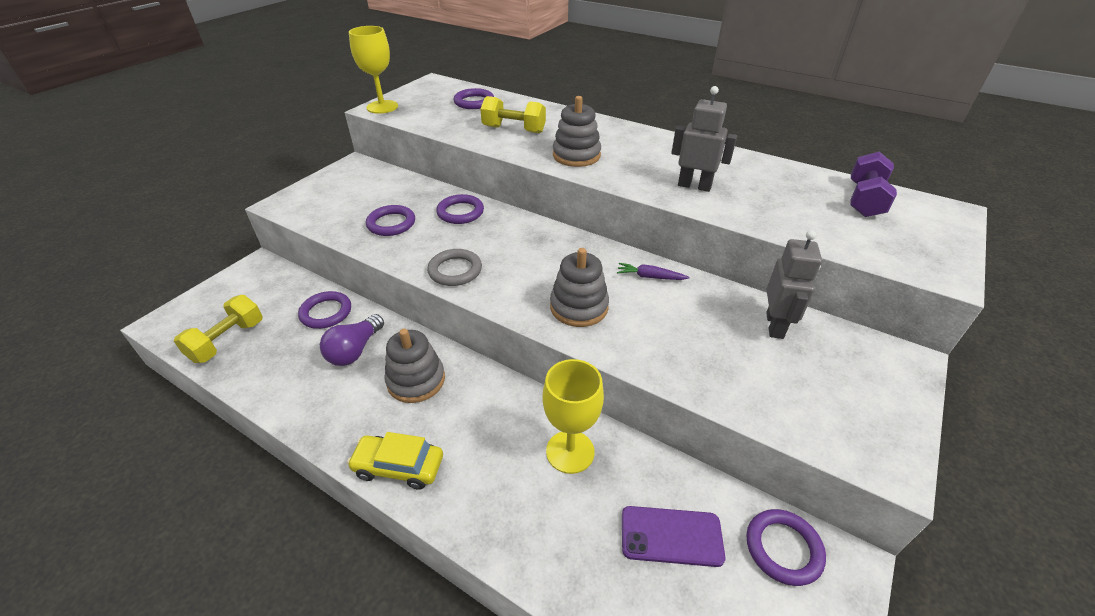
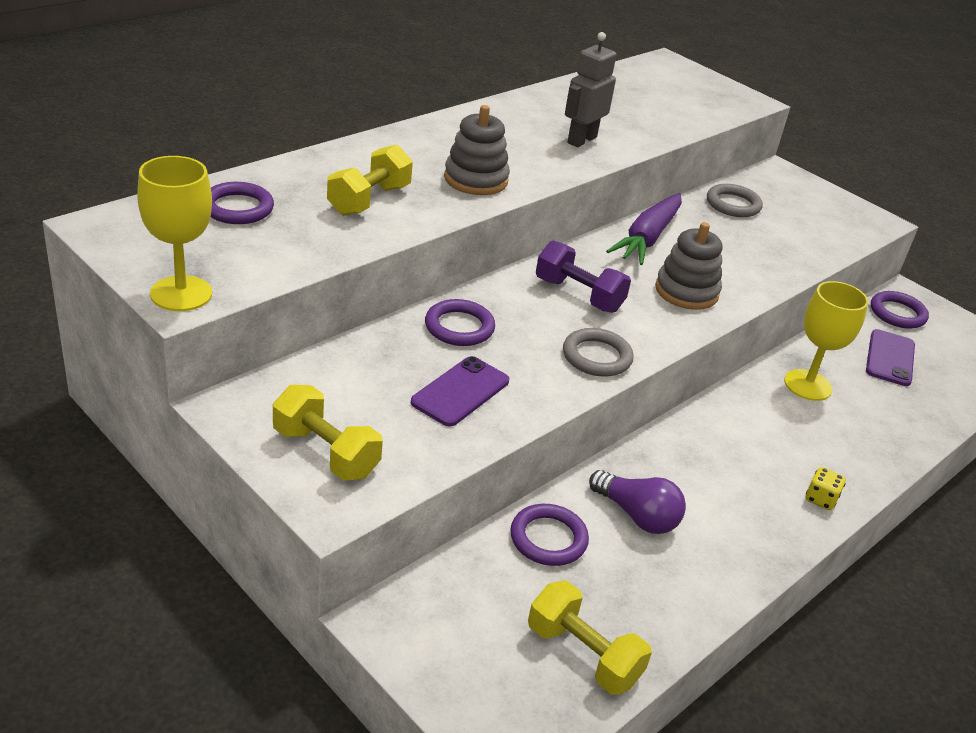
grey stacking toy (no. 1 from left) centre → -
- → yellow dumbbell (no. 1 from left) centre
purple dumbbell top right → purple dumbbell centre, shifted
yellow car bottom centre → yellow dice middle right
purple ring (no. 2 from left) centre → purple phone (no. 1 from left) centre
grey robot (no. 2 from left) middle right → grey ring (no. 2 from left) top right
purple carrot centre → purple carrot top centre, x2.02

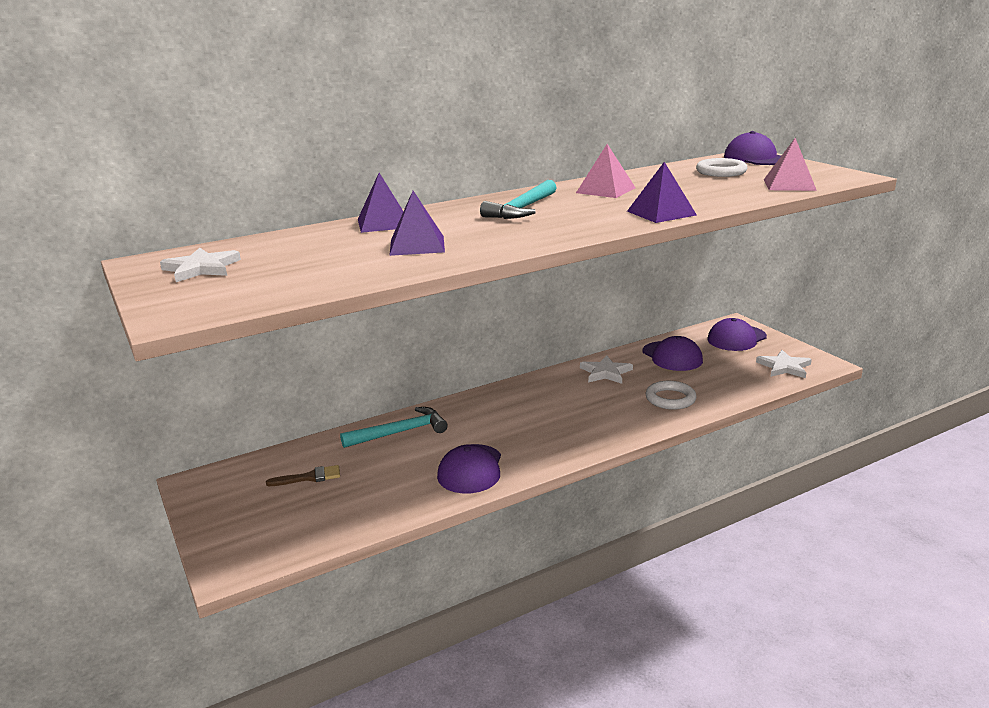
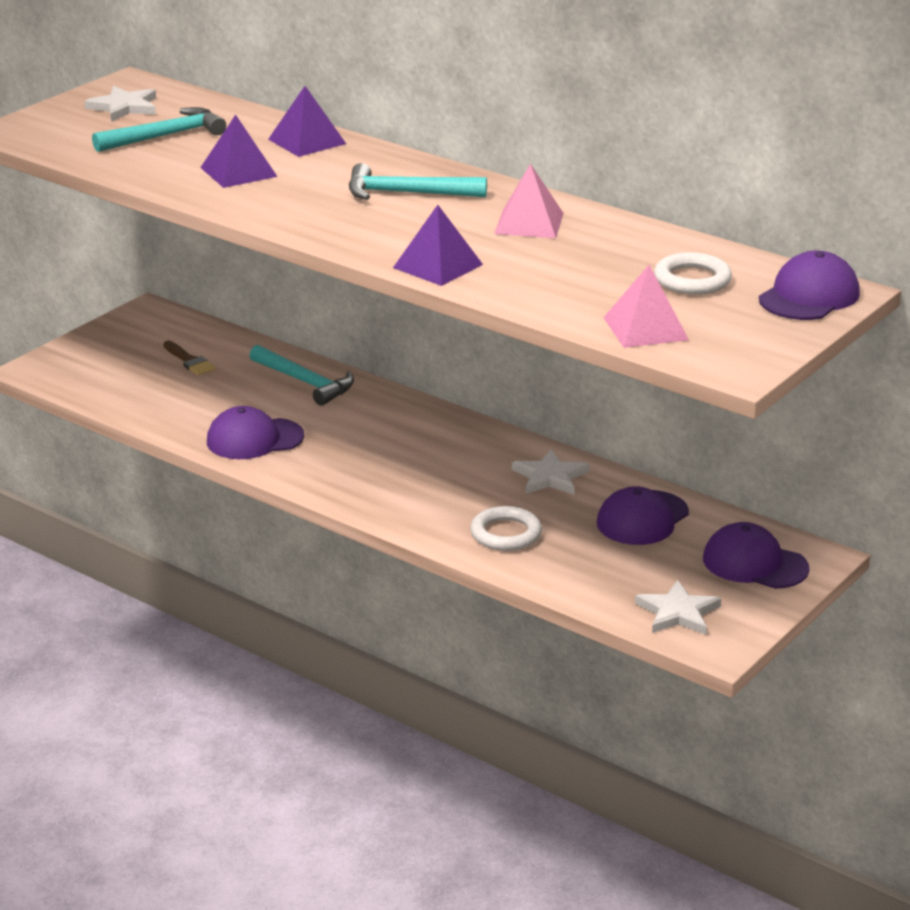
- → turquoise hammer (no. 1 from left) top left

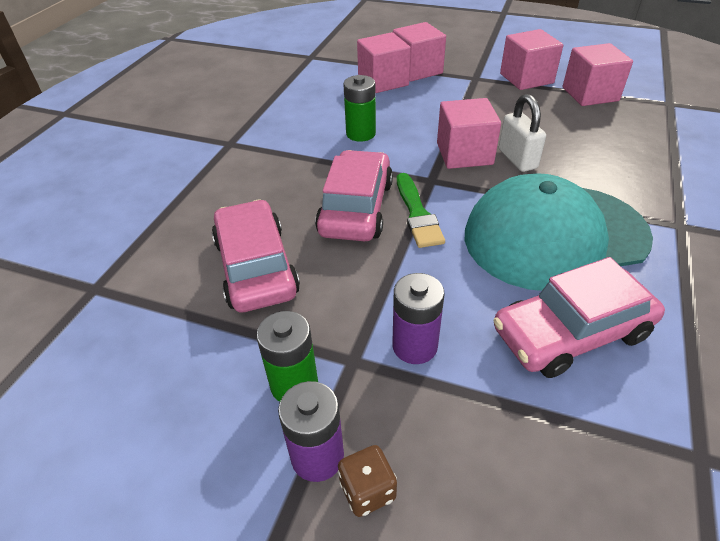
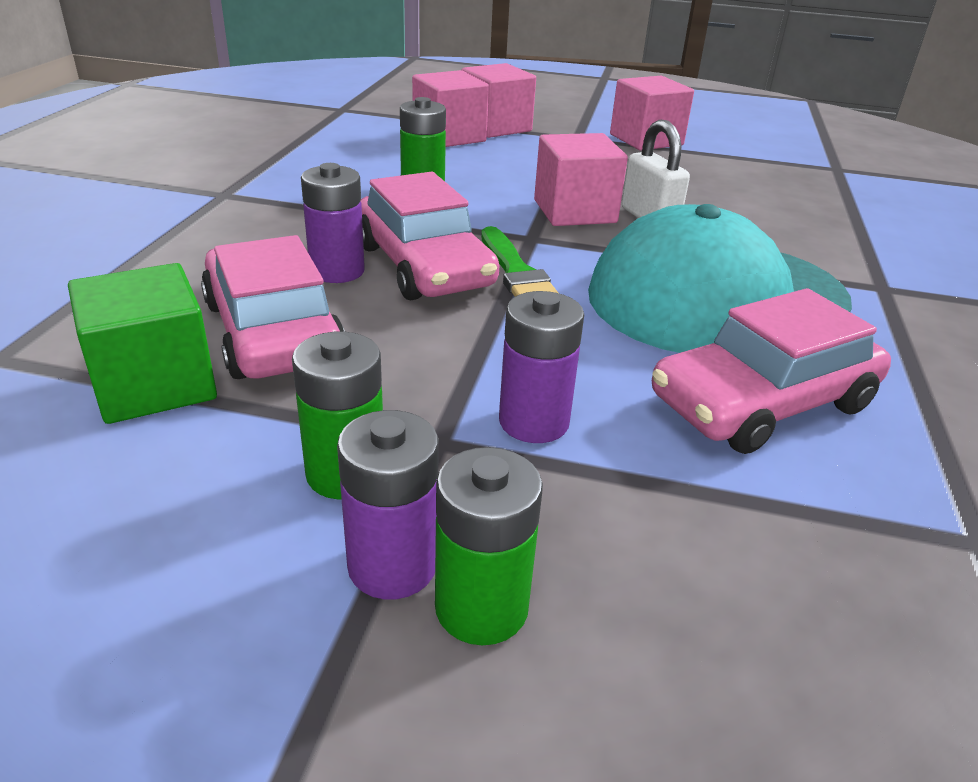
pink cube (no. 5 from left) top right → -
- → green cube middle left
- → purple battery (no. 1 from left) top centre
brown dice bottom centre → green battery (no. 3 from left) bottom centre
pink car (no. 2 from left) centre → pink car (no. 2 from left) top centre, 150 degrees clockwise

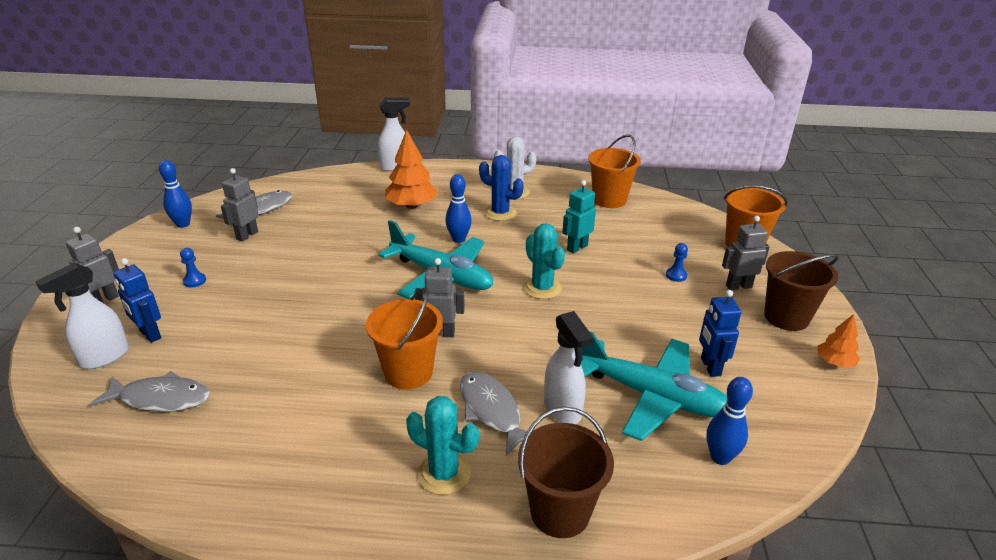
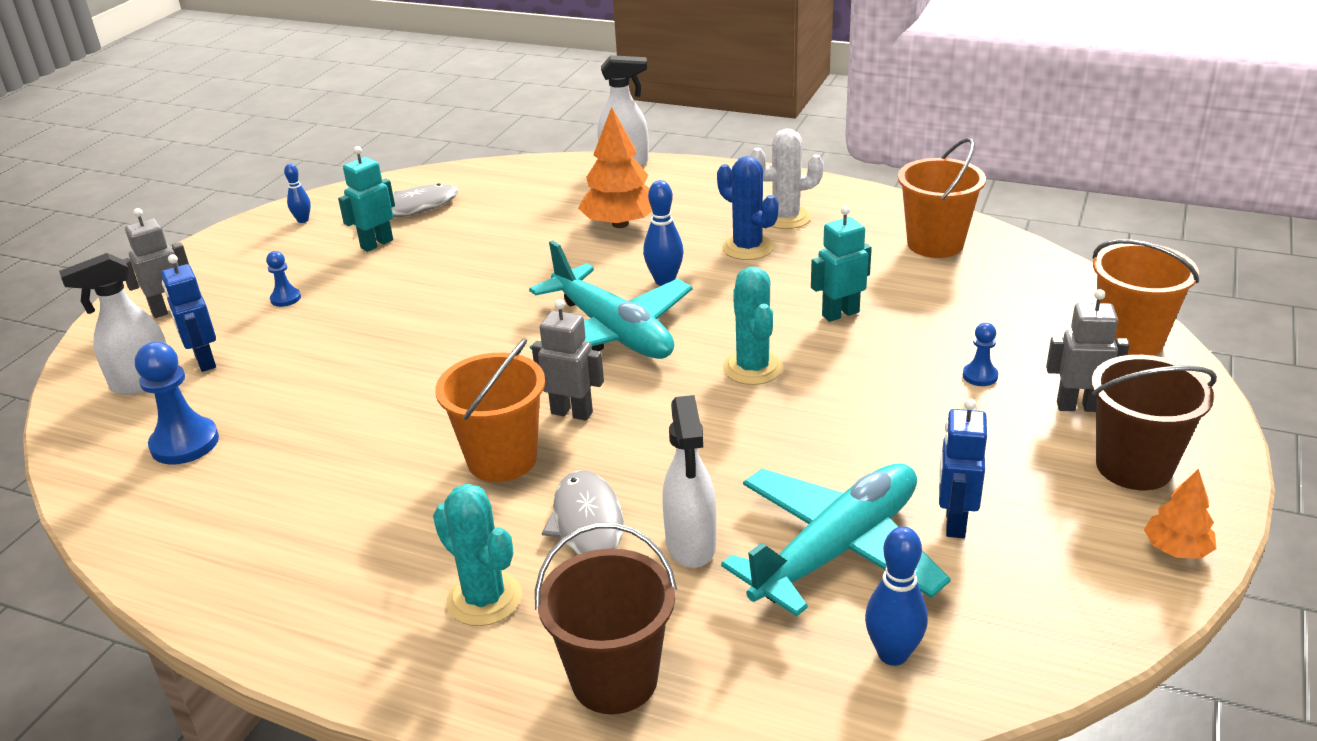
grey fish (no. 1 from left) bottom left → blue pawn (no. 1 from left) middle left
grey robot (no. 2 from left) middle left → turquoise robot (no. 1 from left) top left
turquoise plane (no. 2 from left) bottom centre, 90 degrees counterclockwise
blue bowling pin (no. 1 from left) middle left → blue bowling pin (no. 1 from left) top left, x0.63

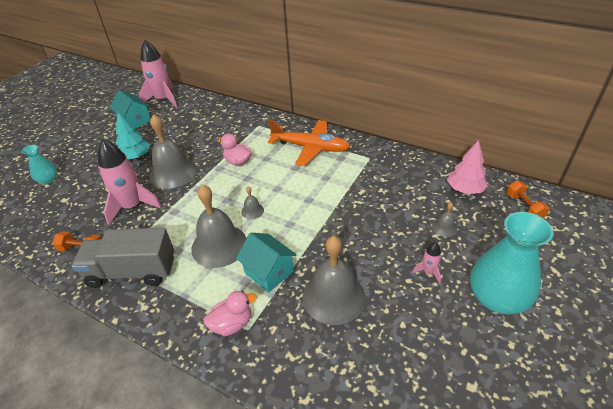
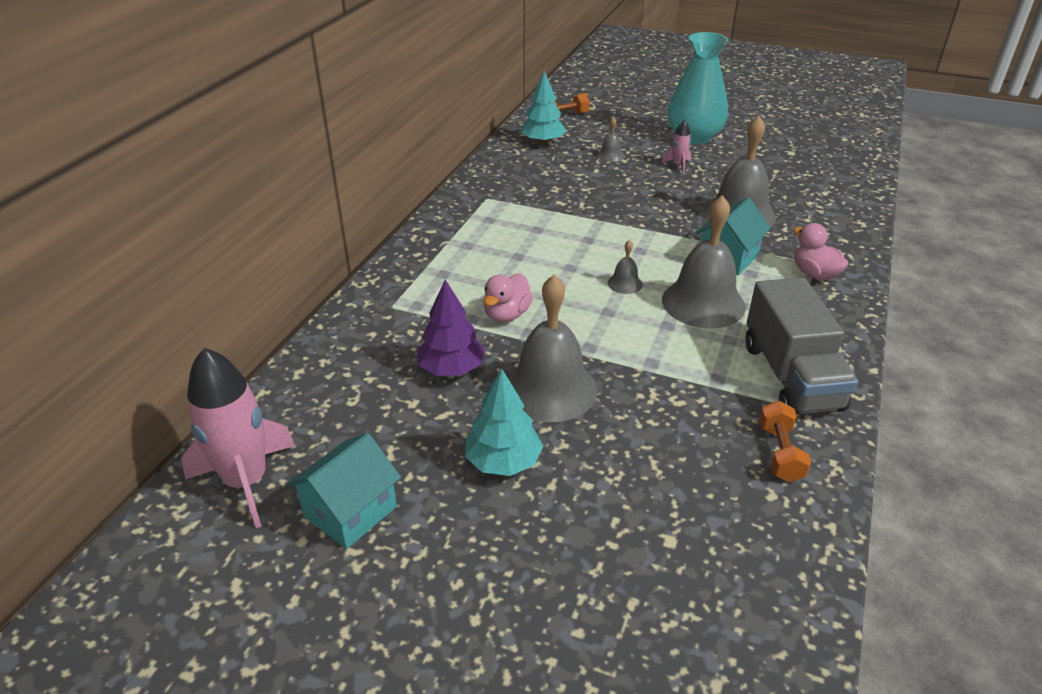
turquoise vase (no. 1 from left) middle left → -
pink rocket (no. 1 from left) middle left → -
orange plane centre → -
- → purple tree centre
pink tree middle right → turquoise tree (no. 2 from left) top centre

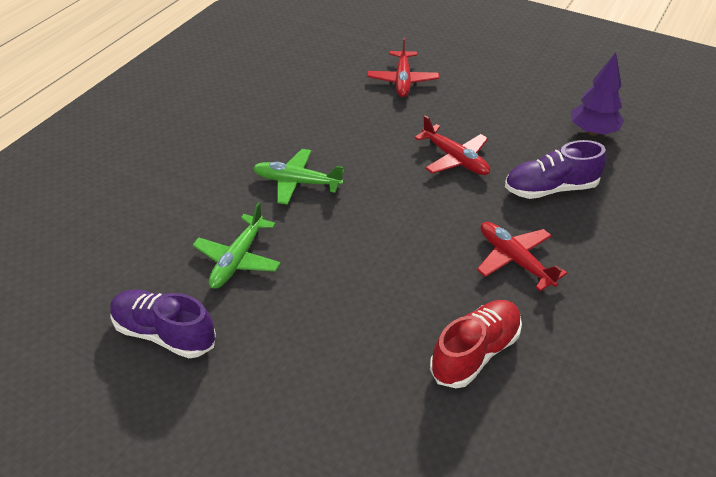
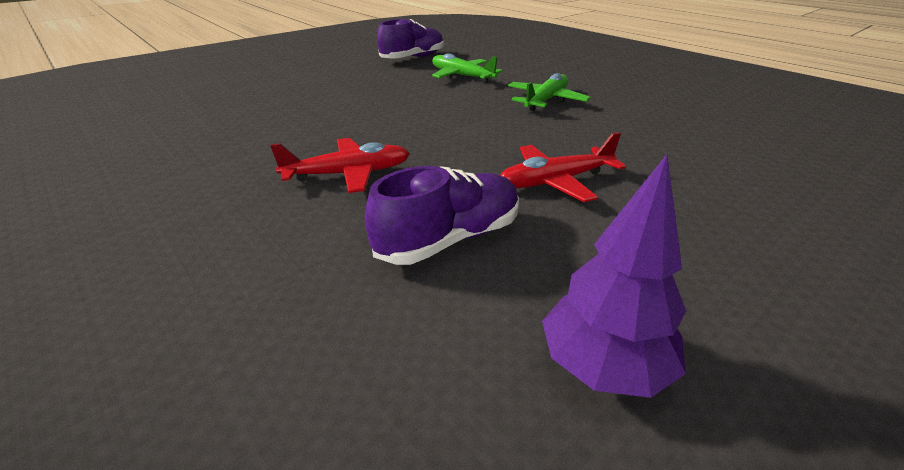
red plane (no. 1 from left) top centre → -
red shoe bottom centre → -
purple shoe (no. 2 from left) middle right → purple shoe (no. 2 from left) centre, 45 degrees clockwise

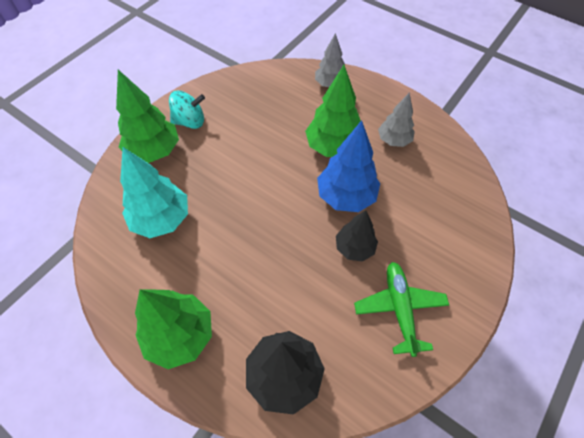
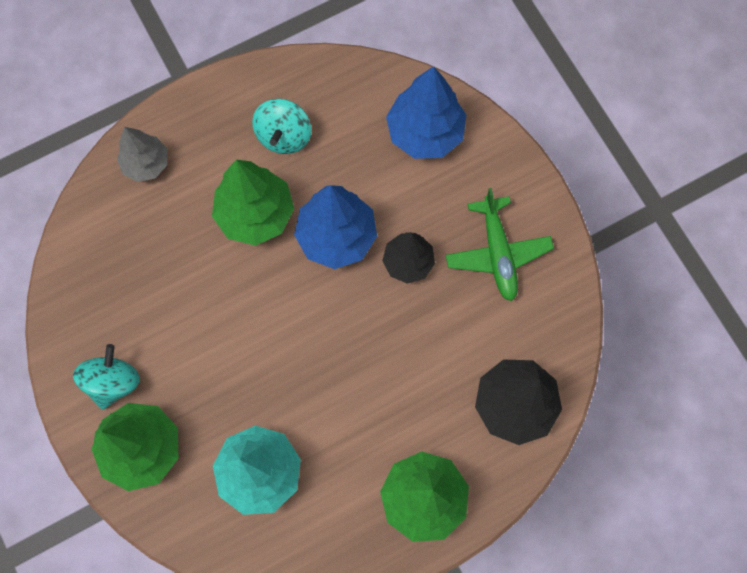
- → blue tree (no. 2 from left) top centre
grey tree (no. 2 from left) top right → turquoise spinning top (no. 2 from left) top centre
green plane bottom right → green plane middle right, 120 degrees counterclockwise

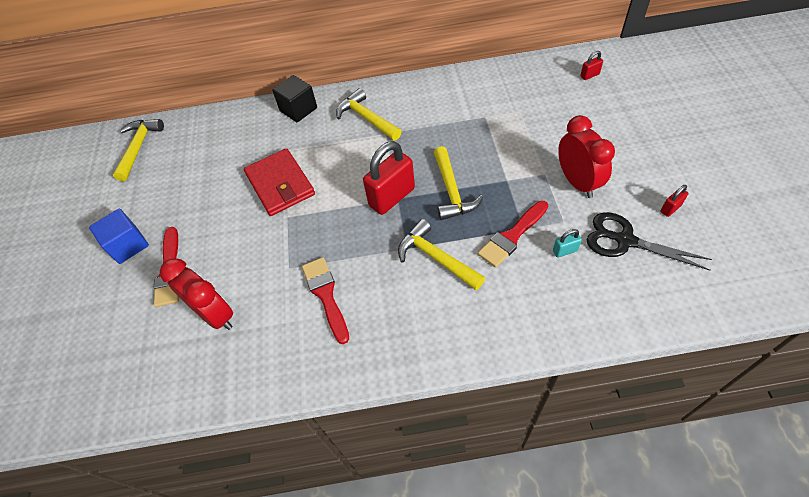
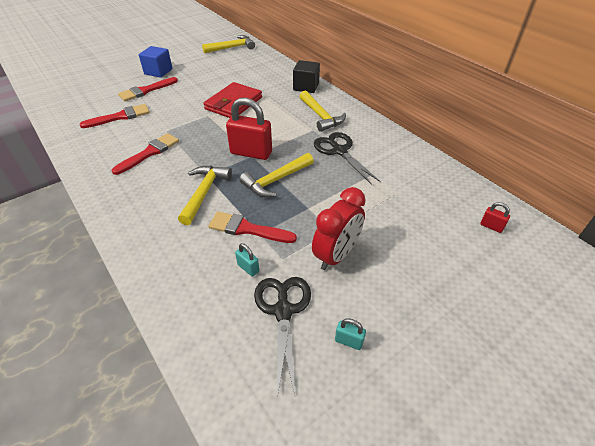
- → black scissors (no. 2 from left) centre
red clock (no. 1 from left) middle left → red brush (no. 1 from left) top left
red padlock (no. 3 from left) middle right → turquoise padlock (no. 2 from left) bottom centre
yellow hammer (no. 2 from left in the first image) top centre → yellow hammer (no. 4 from left) top centre, 135 degrees clockwise

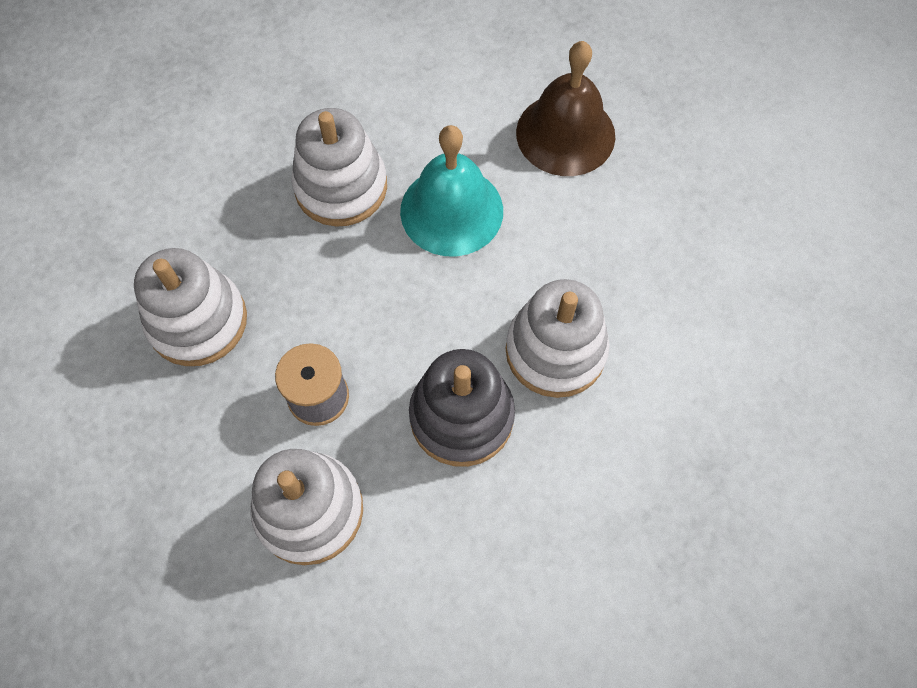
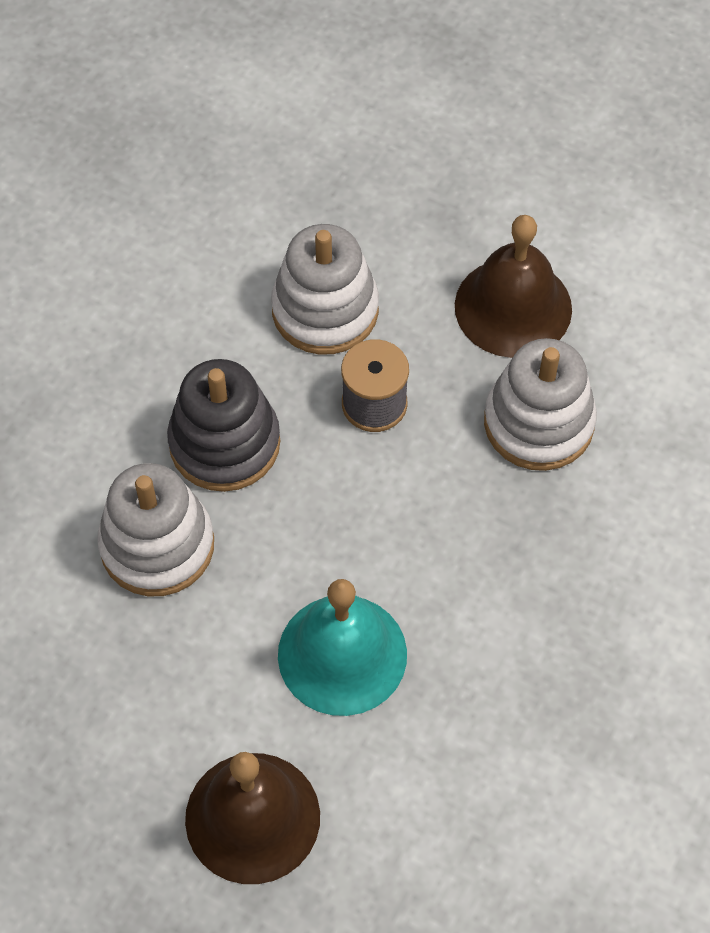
white stacking toy (no. 3 from left) top centre → -
- → brown bell (no. 2 from left) top right

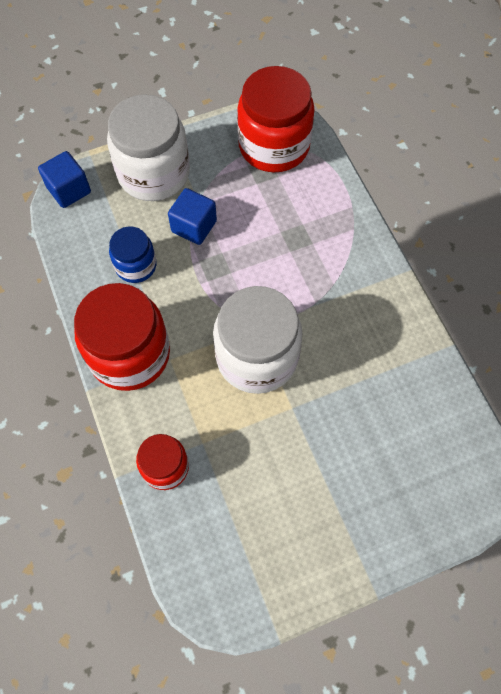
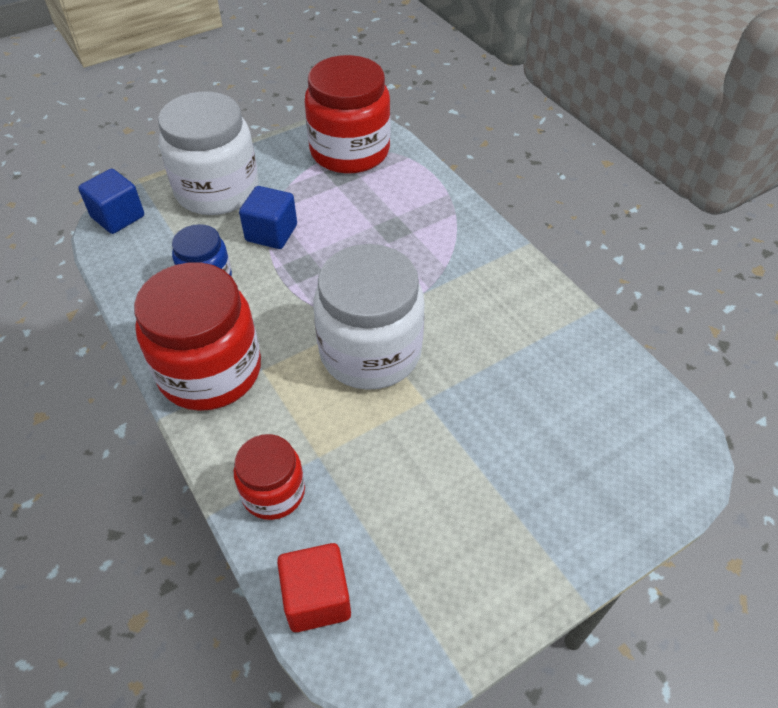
- → red cube bottom centre

